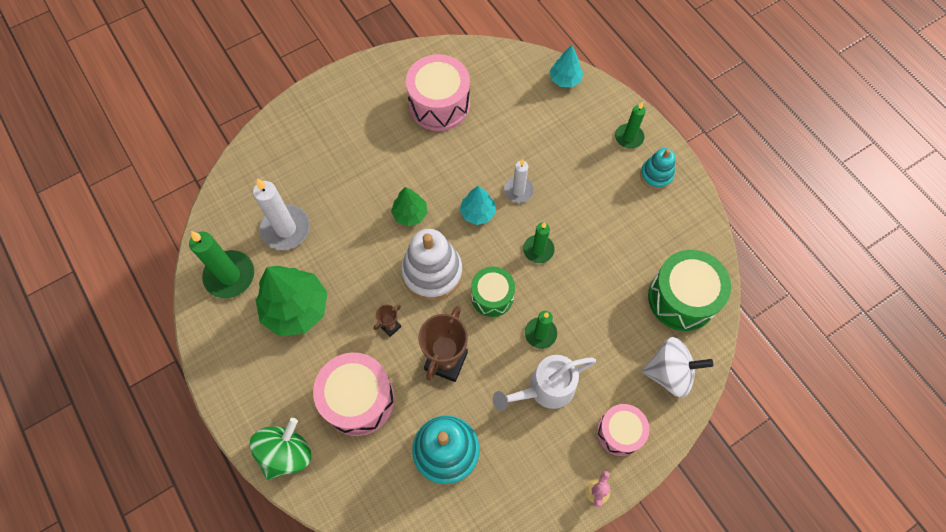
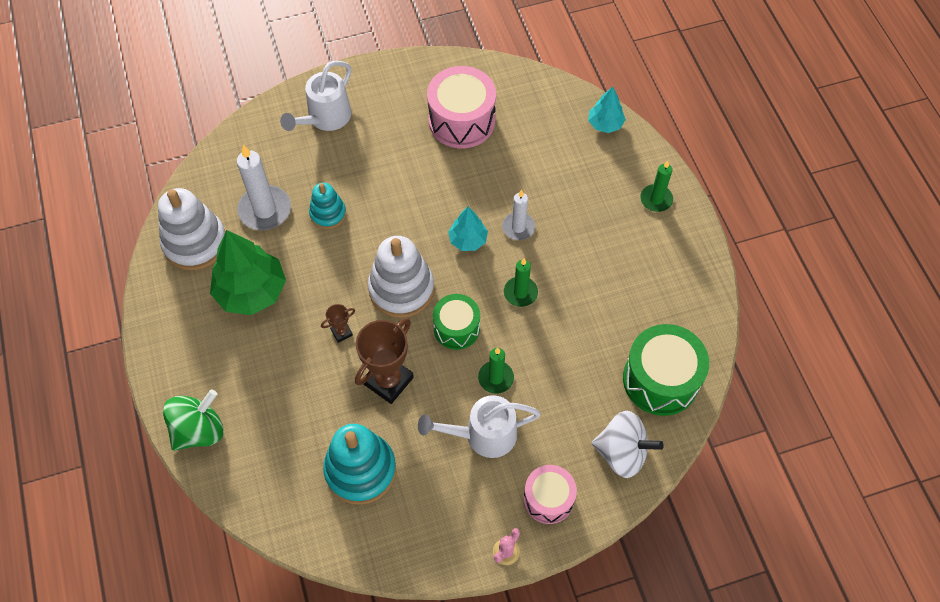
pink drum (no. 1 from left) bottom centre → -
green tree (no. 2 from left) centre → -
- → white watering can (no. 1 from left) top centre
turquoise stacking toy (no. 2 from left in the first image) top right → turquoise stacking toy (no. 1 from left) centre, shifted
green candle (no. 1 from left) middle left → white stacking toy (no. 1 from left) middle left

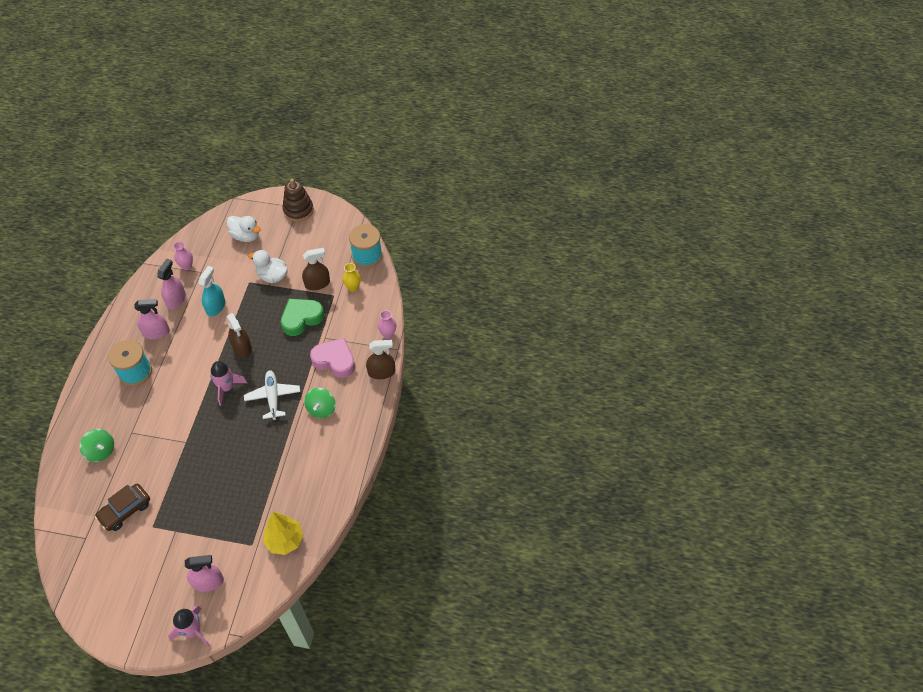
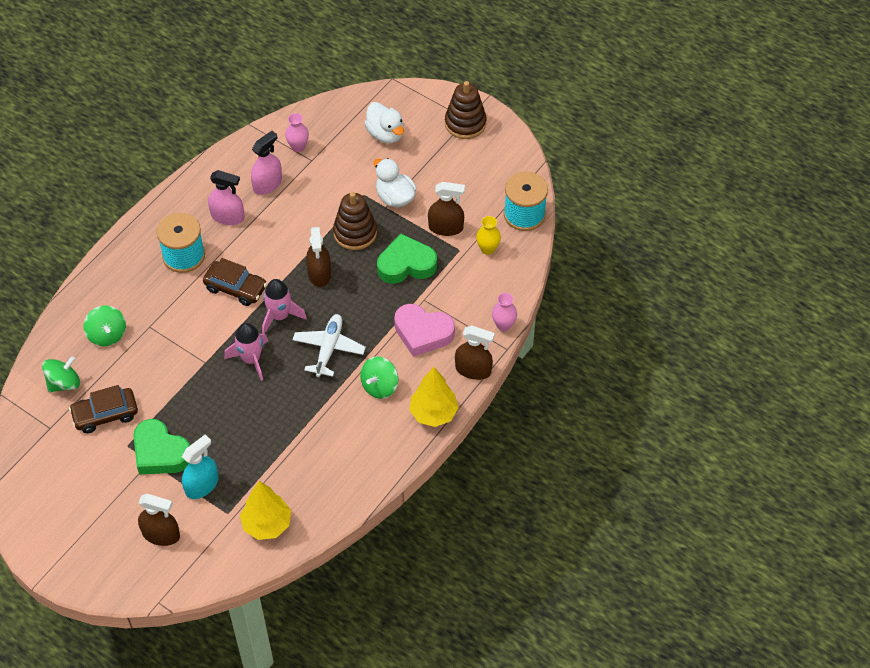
- → green spinning top (no. 1 from left) middle left
- → green heart (no. 1 from left) bottom left
- → brown car (no. 2 from left) middle left
- → brown stacking toy (no. 1 from left) top centre
- → yellow tree (no. 2 from left) centre
pink rocket (no. 1 from left) bottom left → pink rocket (no. 1 from left) middle left, shifted
turquoise spray bottle middle left → turquoise spray bottle bottom left, shifted
pink spray bottle (no. 3 from left) bottom left → brown spray bottle (no. 1 from left) bottom left
pink heart centre, 150 degrees clockwise

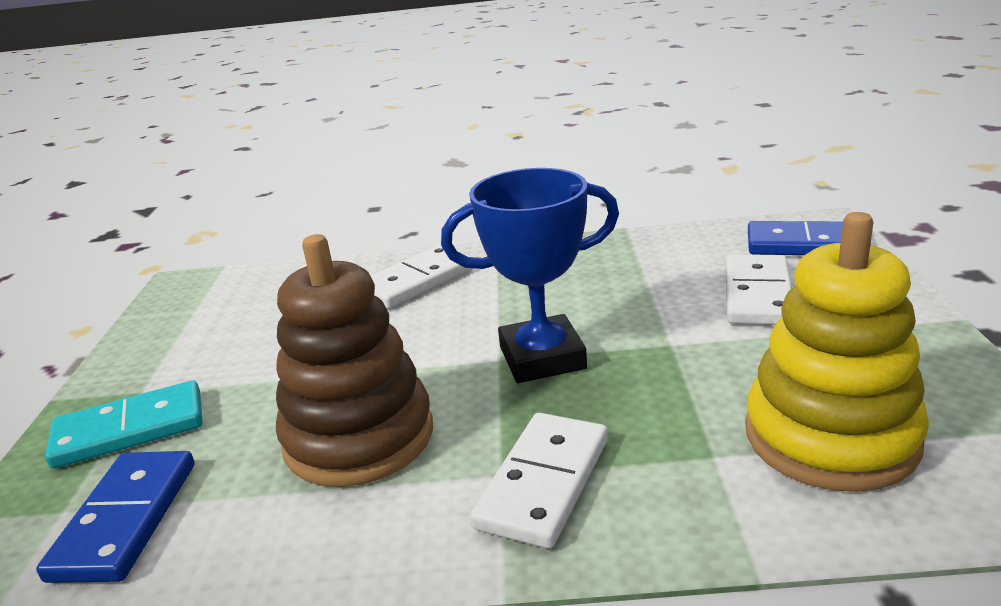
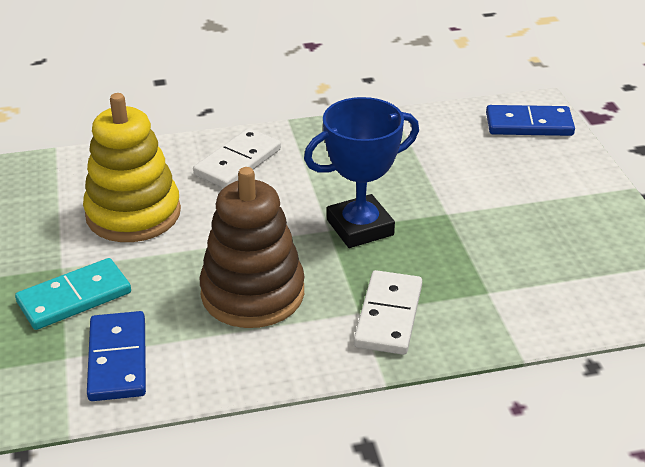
white domino (no. 3 from left) middle right → -
yellow stacking toy middle right → yellow stacking toy middle left, shifted

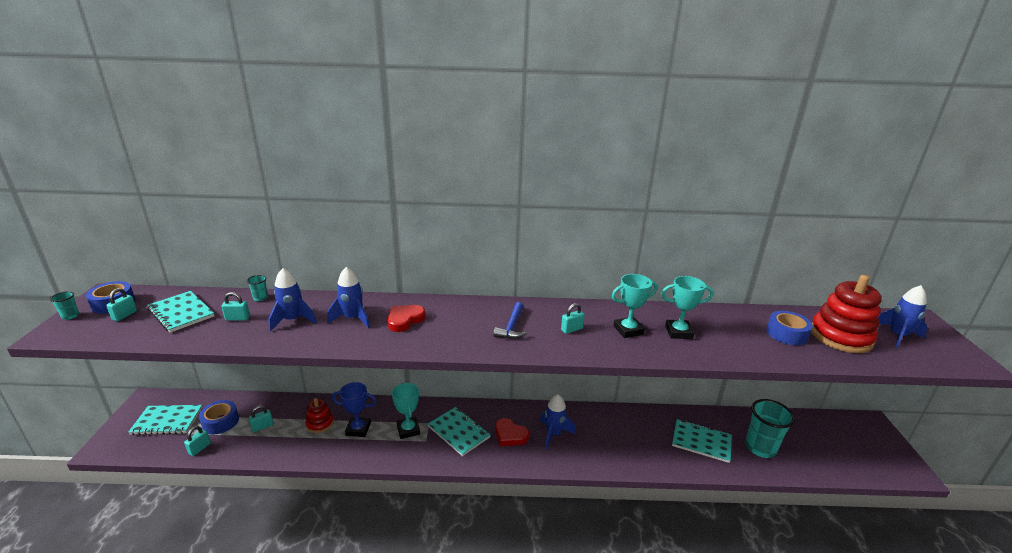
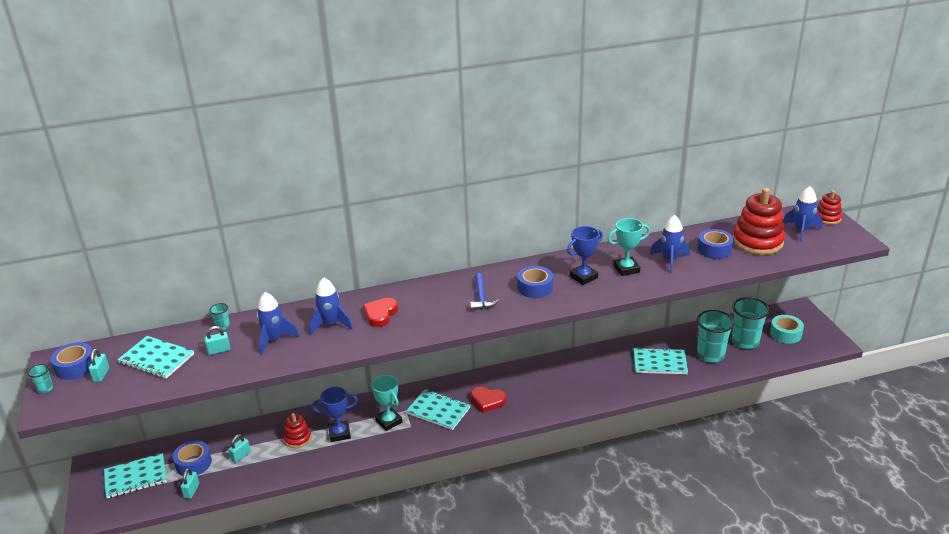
- → turquoise cup (no. 4 from left) middle right
- → turquoise tape middle right
- → red stacking toy (no. 3 from left) middle right
blue rocket (no. 3 from left) bottom centre → blue rocket (no. 3 from left) middle right, shifted
turquoise padlock (no. 5 from left) centre → blue tape (no. 3 from left) centre
turquoise trophy (no. 2 from left) centre → blue trophy (no. 2 from left) centre

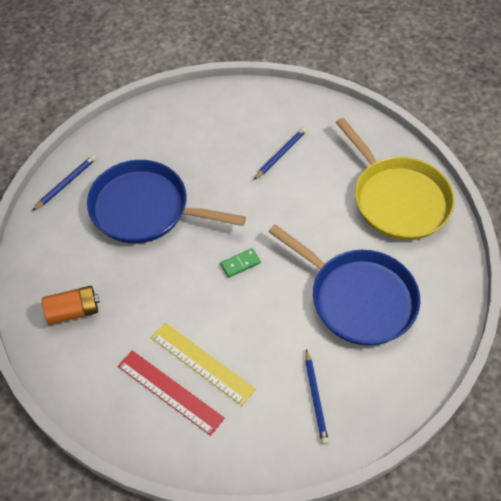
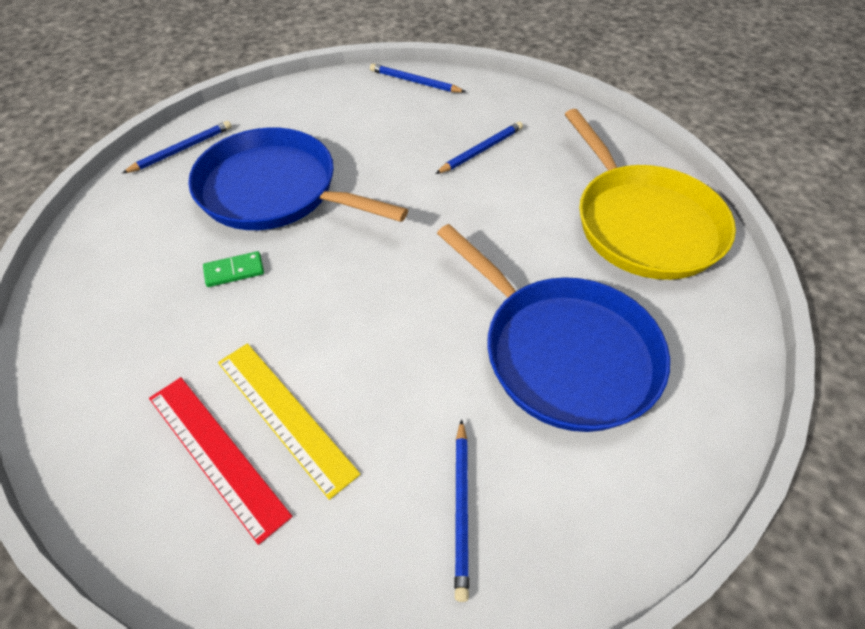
orange battery middle left → -
- → blue pencil (no. 2 from left) top centre
green domino centre → green domino middle left, shifted

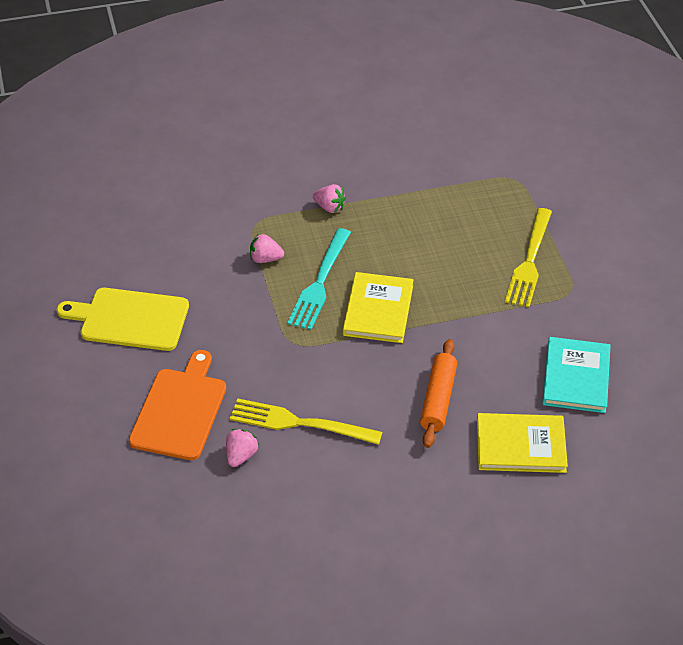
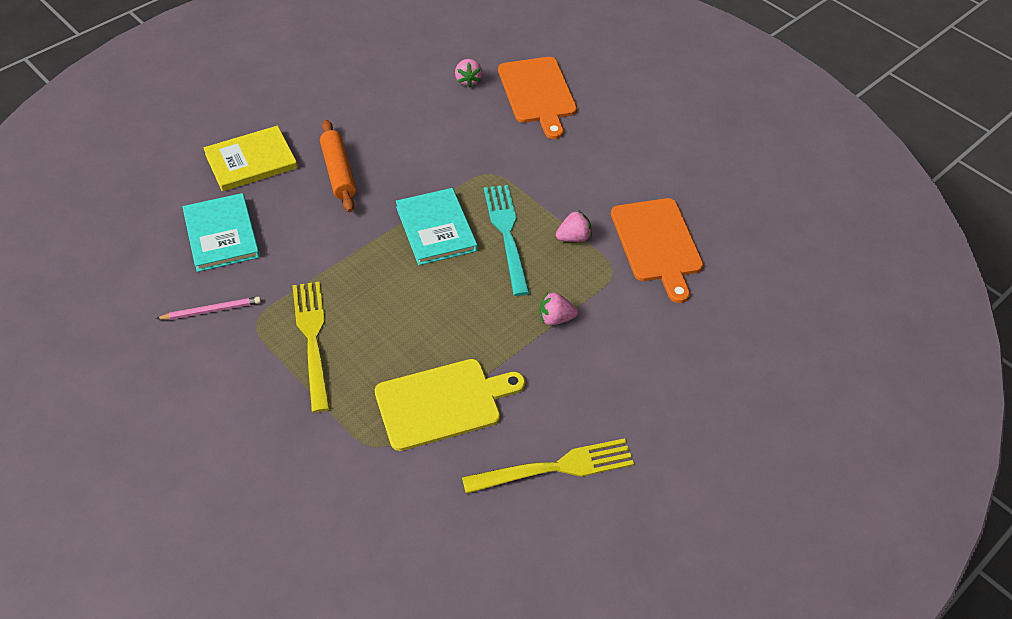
- → pink pencil middle left
- → orange cutting board (no. 2 from left) centre
yellow cutting board middle left → yellow cutting board centre, shifted
yellow fork (no. 1 from left in the first image) centre → yellow fork (no. 2 from left) bottom centre, shifted
yellow book (no. 1 from left) centre → turquoise book (no. 2 from left) centre

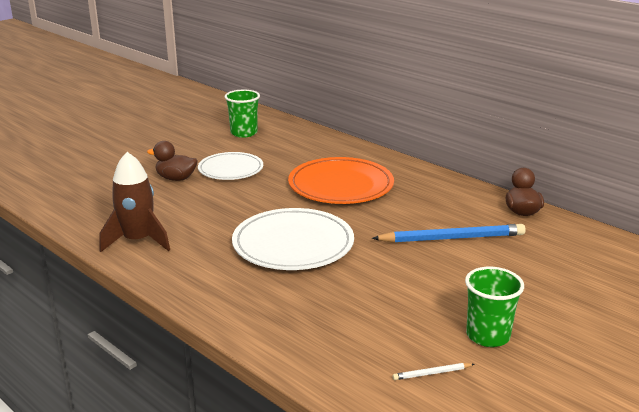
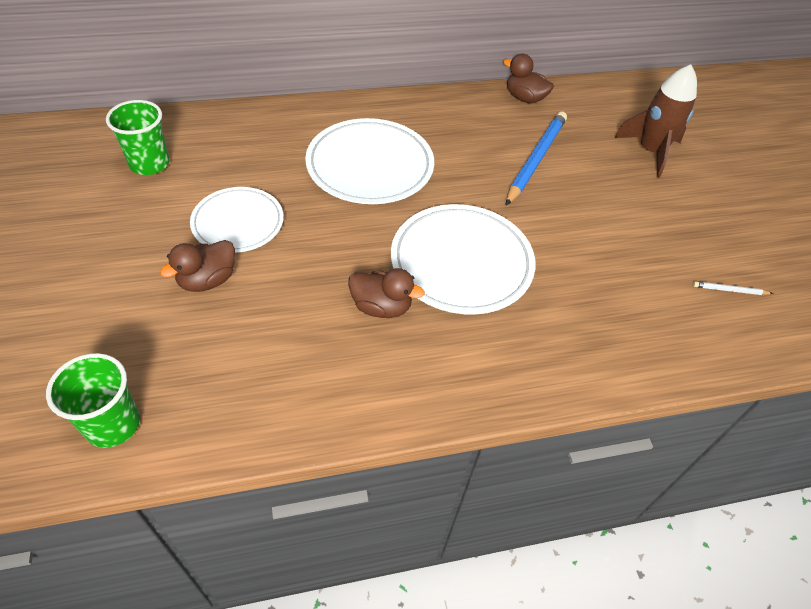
- → brown duck (no. 2 from left) centre
brown rocket middle left → brown rocket top right, shifted
green cup (no. 2 from left in the first image) bottom right → green cup (no. 1 from left) middle left, shifted
orange plate centre → white plate (no. 2 from left) top centre
white pencil bottom right → white pencil middle right, 75 degrees clockwise

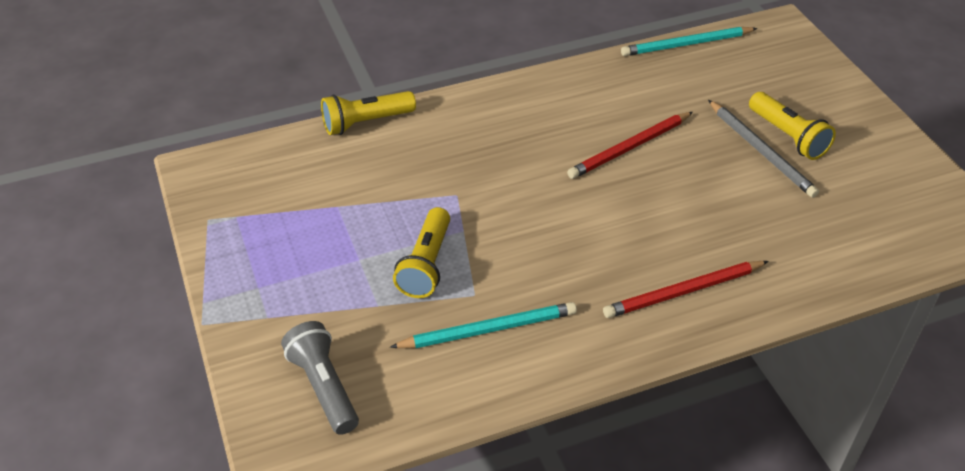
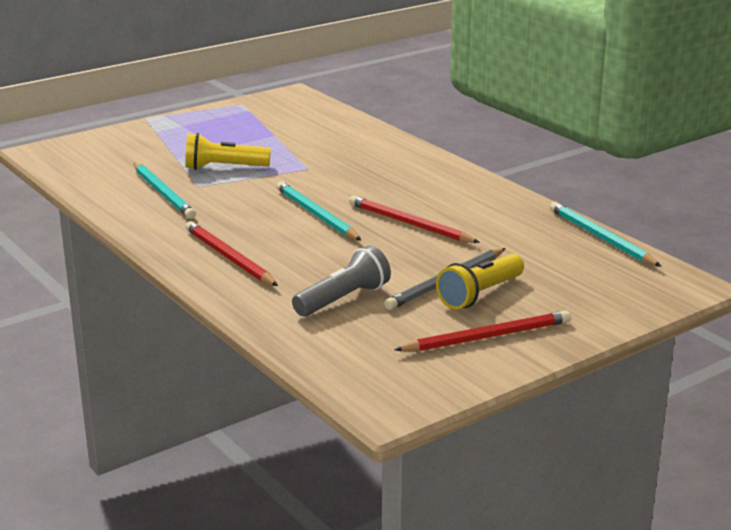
yellow flashlight (no. 1 from left) top centre → -
- → turquoise pencil (no. 2 from left) centre
- → red pencil (no. 3 from left) centre
grey flashlight bottom left → grey flashlight centre, shifted

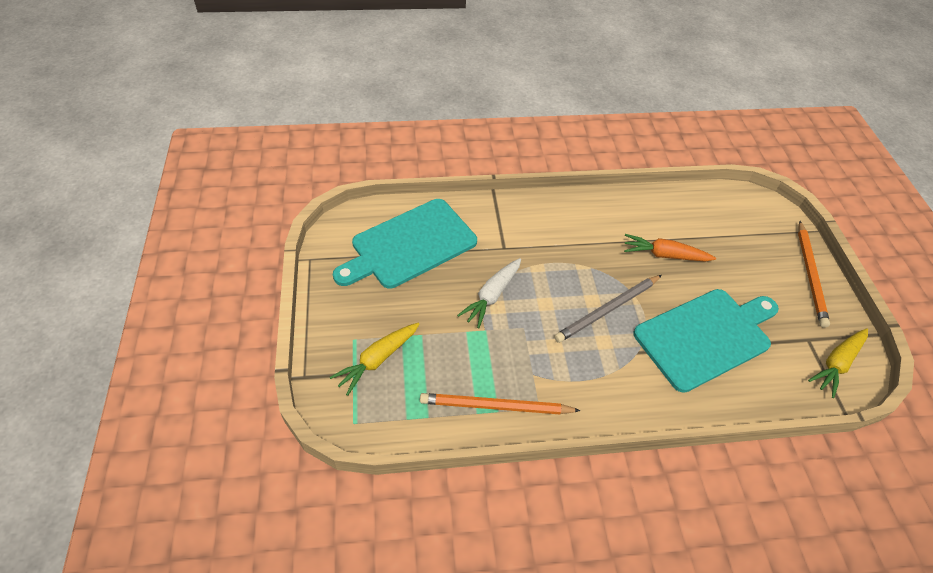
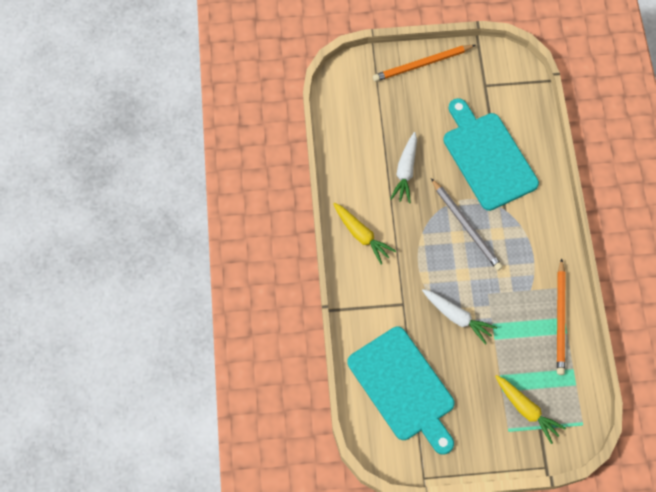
yellow carrot (no. 2 from left in the first image) middle right → yellow carrot (no. 1 from left) centre, shifted
orange carrot middle right → white carrot (no. 1 from left) centre
orange pencil (no. 2 from left in the first image) middle right → orange pencil (no. 1 from left) top centre, 150 degrees clockwise

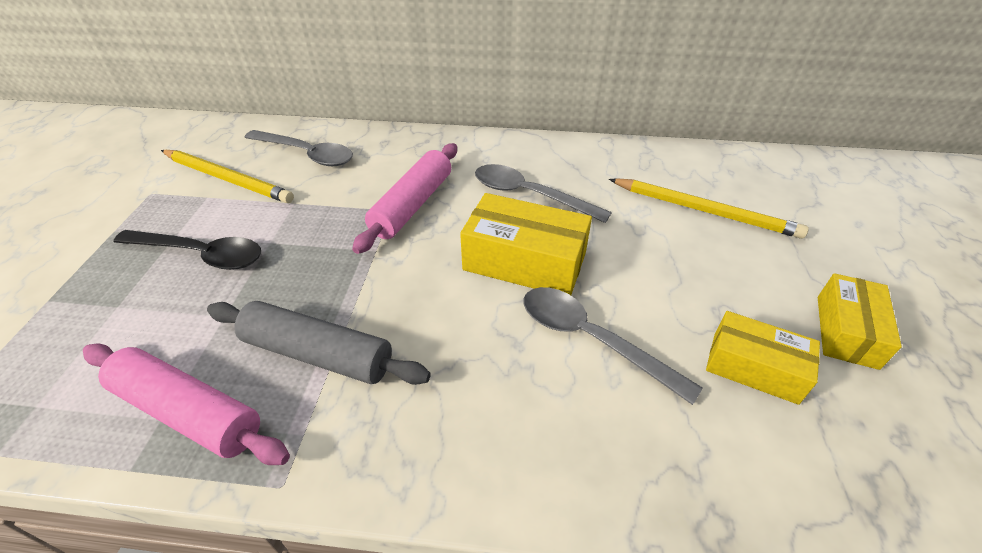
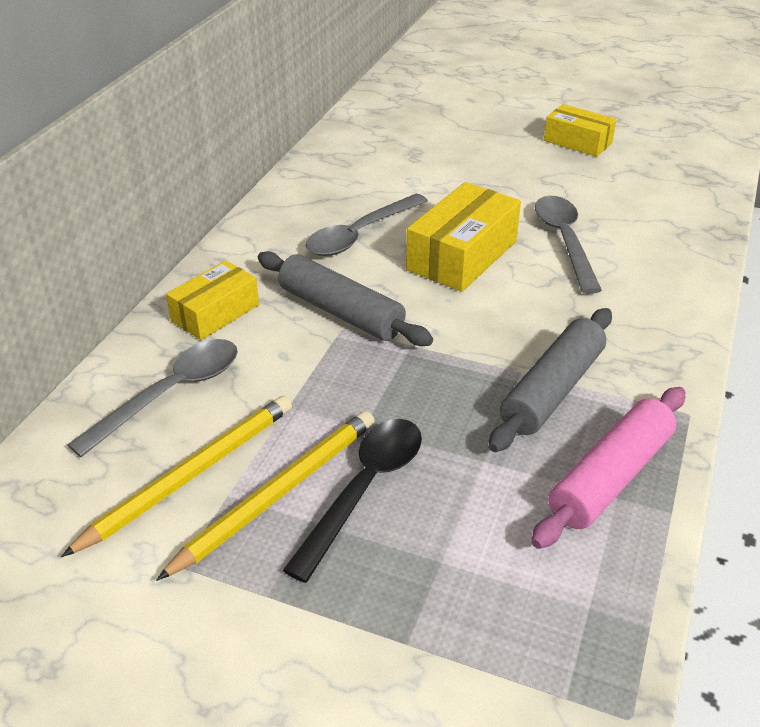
yellow pencil (no. 2 from left) middle right → yellow pencil (no. 2 from left) bottom centre, shifted
yellow box (no. 2 from left in the first image) middle right → yellow box (no. 1 from left) middle left, shifted
pink rolling pin (no. 2 from left) centre → grey rolling pin (no. 1 from left) centre
grey spoon (no. 3 from left) centre → grey spoon (no. 3 from left) middle right, 120 degrees clockwise

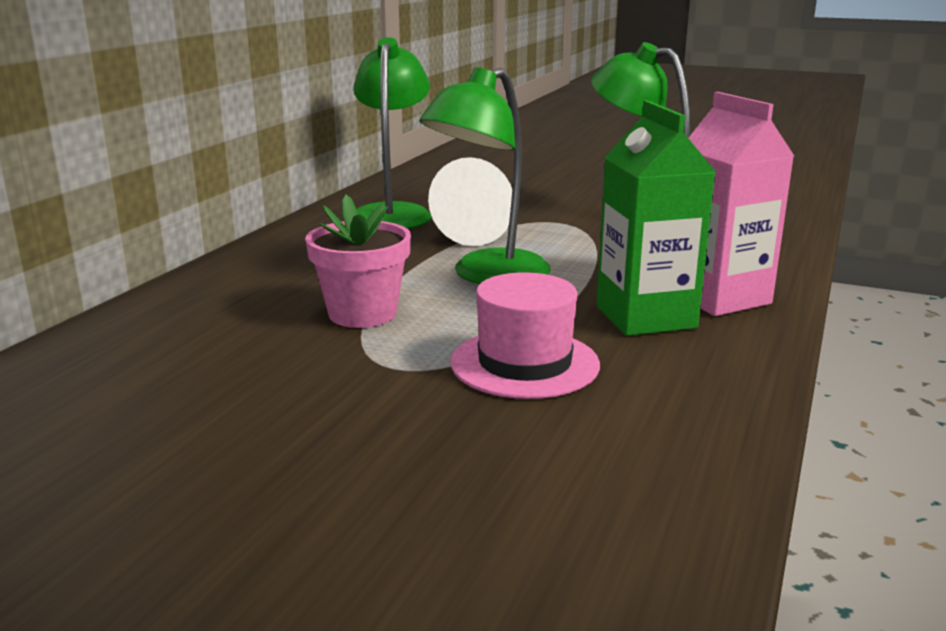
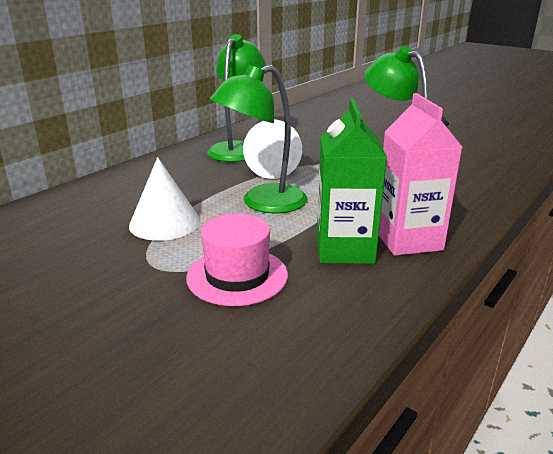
pink flower pot centre → white cone (no. 1 from left) middle left

